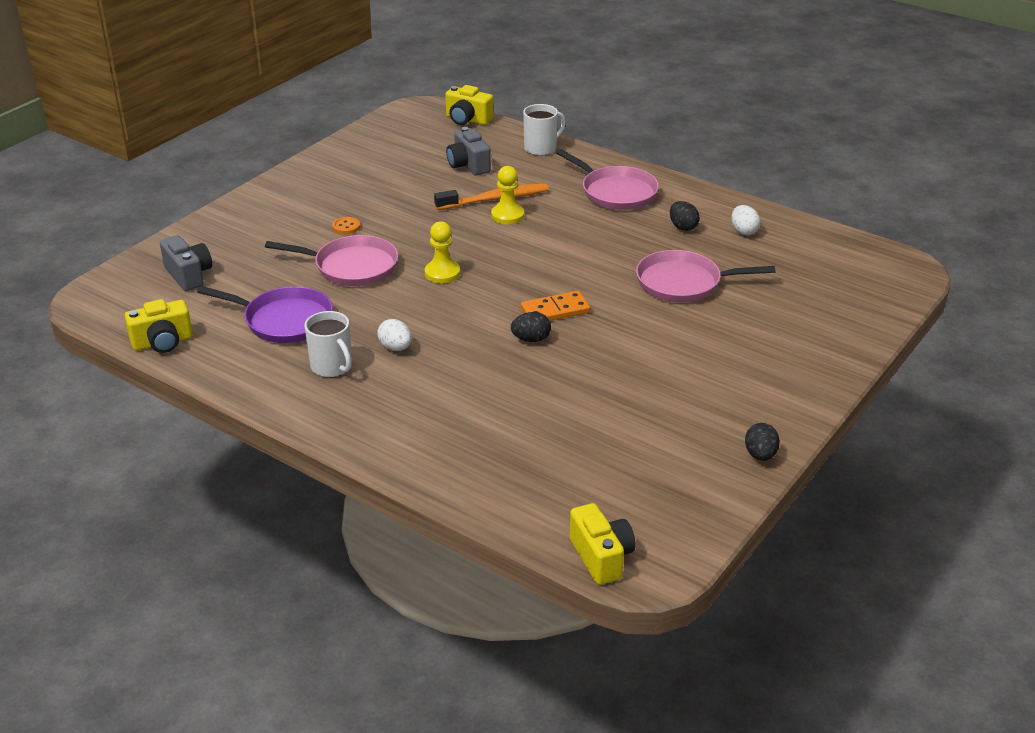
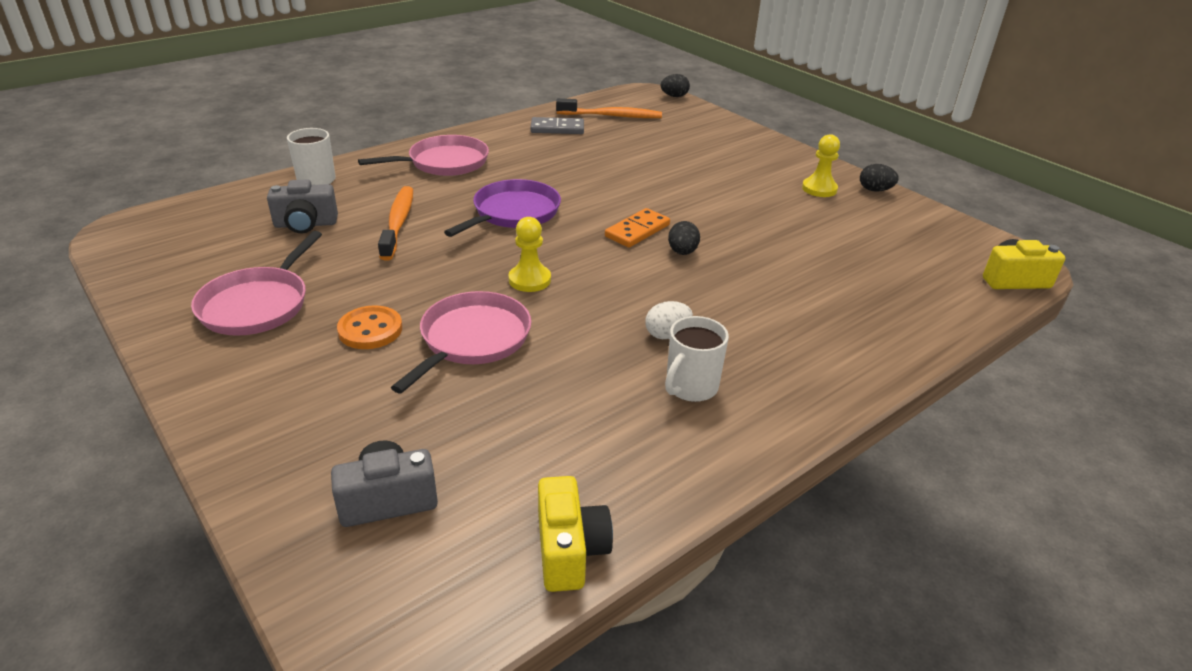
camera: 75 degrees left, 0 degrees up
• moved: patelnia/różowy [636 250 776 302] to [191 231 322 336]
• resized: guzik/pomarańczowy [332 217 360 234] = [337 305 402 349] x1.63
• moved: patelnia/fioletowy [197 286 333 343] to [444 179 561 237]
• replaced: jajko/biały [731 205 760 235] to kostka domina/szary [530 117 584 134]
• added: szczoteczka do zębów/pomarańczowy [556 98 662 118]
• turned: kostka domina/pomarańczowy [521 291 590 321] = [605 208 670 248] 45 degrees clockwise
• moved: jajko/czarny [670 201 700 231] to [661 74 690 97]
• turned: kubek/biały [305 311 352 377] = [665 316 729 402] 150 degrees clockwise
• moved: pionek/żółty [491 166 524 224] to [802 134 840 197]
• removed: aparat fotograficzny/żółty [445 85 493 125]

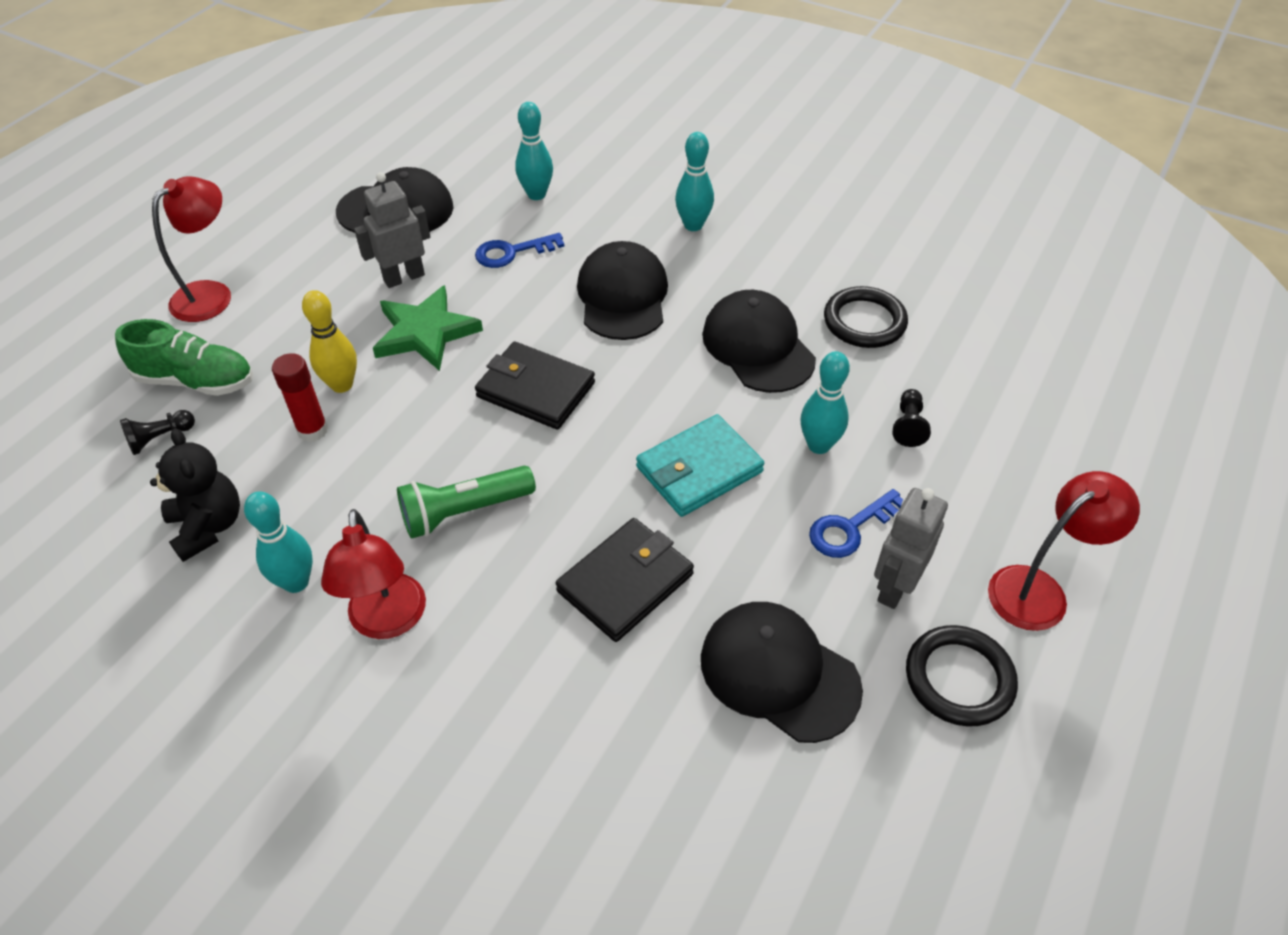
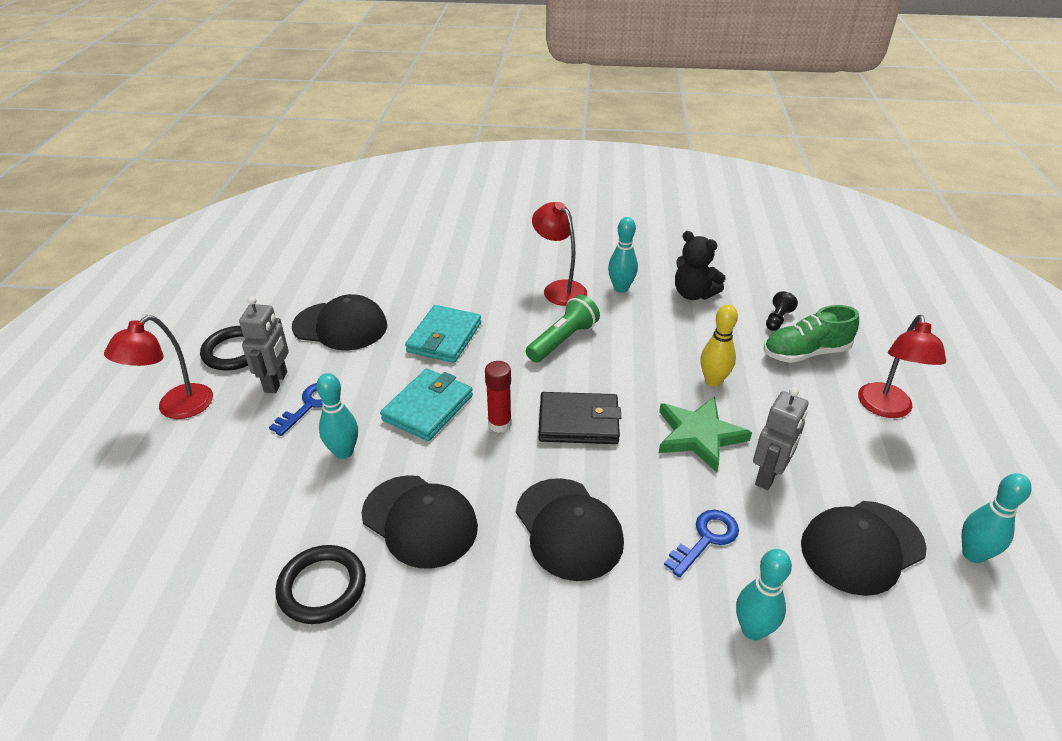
camera: 155 degrees right, 10 degrees down
• recoloured: portfel/czarny [556 518 694 642] to portfel/turkusowy [405 305 481 363]
• moved: klej w sztyfcie/czerwony [272 353 328 442] to [485 361 512 433]
• moved: kręgiel/turkusowy [675 132 714 231] to [962 473 1032 563]
• removed: pionek/czarny [893 389 931 447]

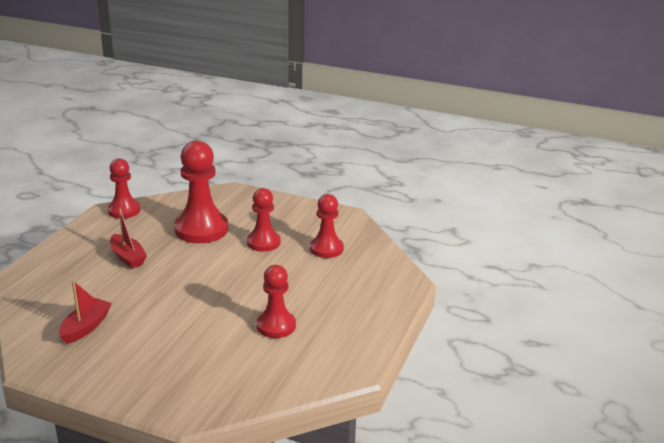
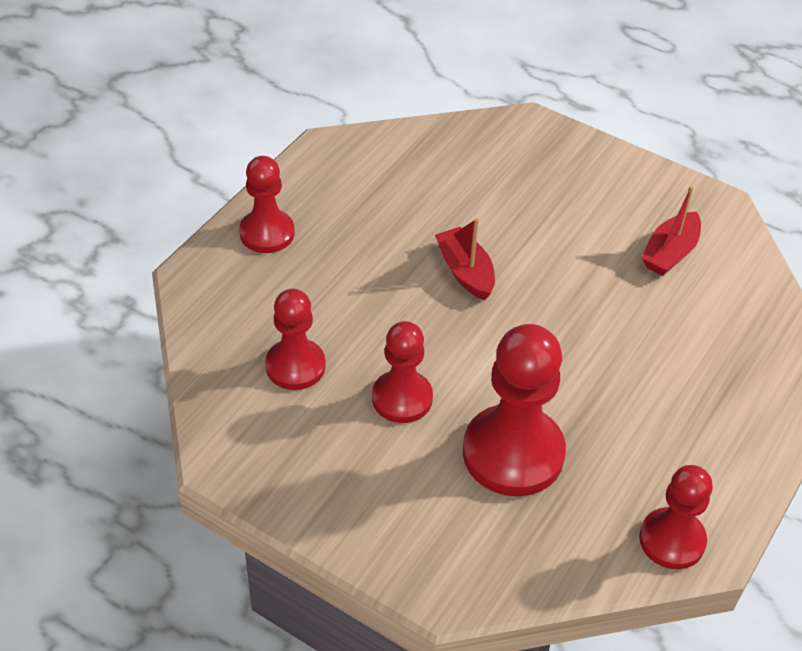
camera: 170 degrees left, 20 degrees up
• moved: pionek/czerwony [256 265 296 338] to [239 156 295 253]
• moved: łódka/czerwony [110 208 147 268] to [435 218 495 300]

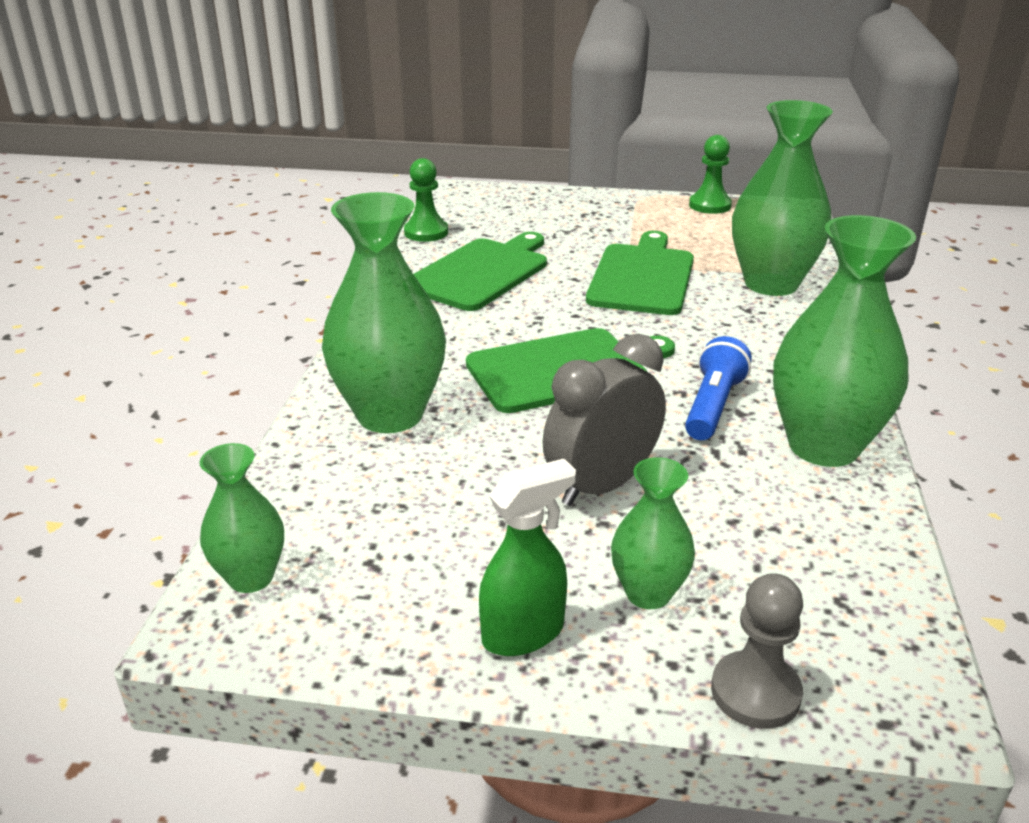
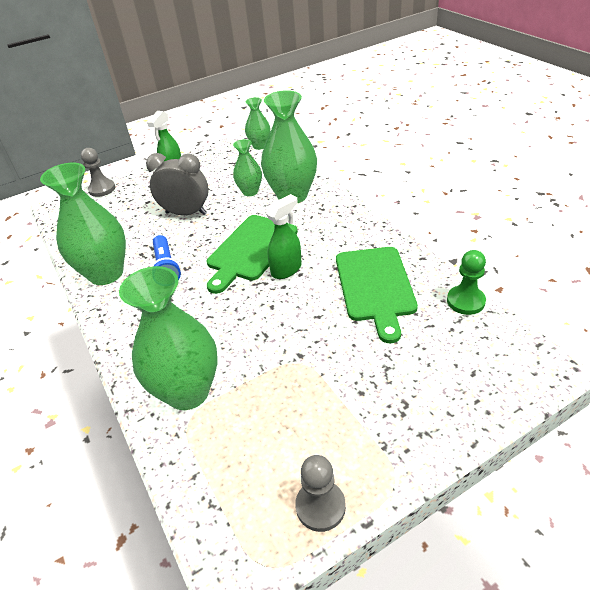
camera: 145 degrees right, 10 degrees up
• turned: budzik/szary [543 334 666 506] = [146 153 209 215] 90 degrees counterclockwise
• moved: wazon/zielony [611 457 695 609] to [233 139 262 196]
• added: spryskiwacz/zielony [266 194 302 279]
• recoloured: pionek/zielony [689 135 732 214] to pionek/szary [295 455 346 532]
• removed: deska do krojenia/zielony [586 231 694 315]

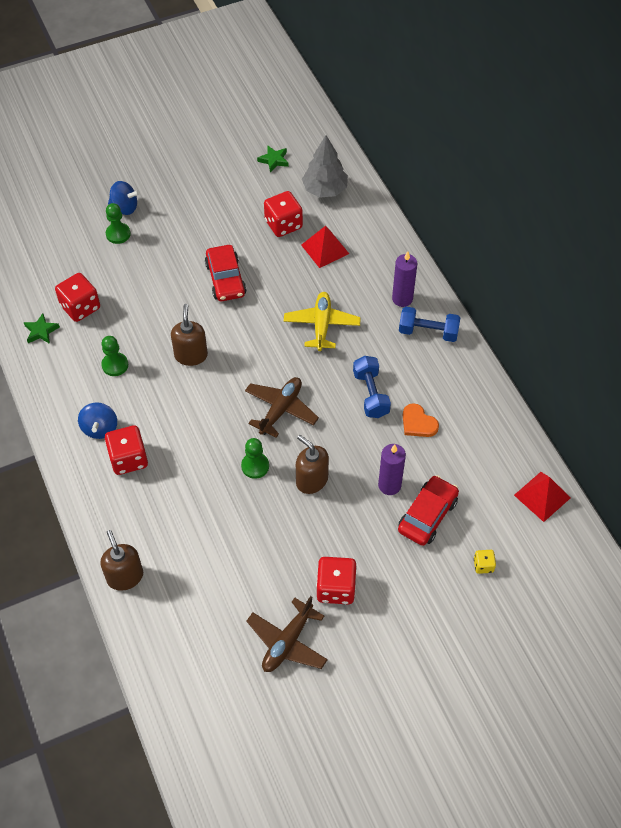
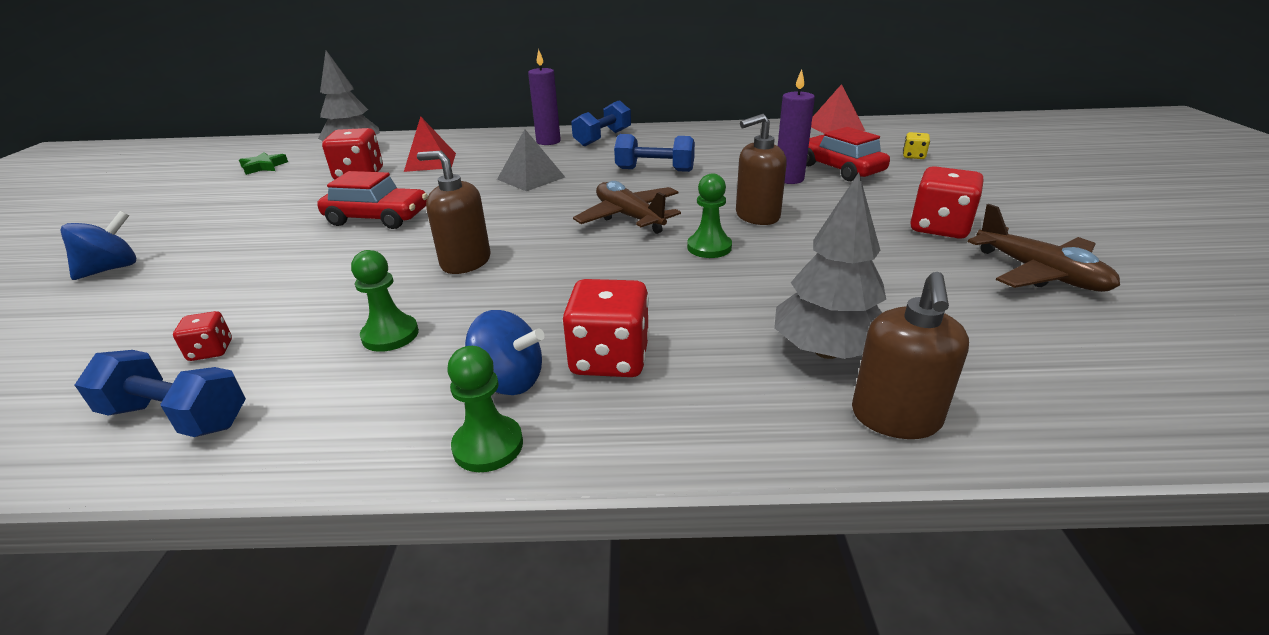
camera: 65 degrees left, 25 degrees down
• replaced: gwiazda/zielony [24 313 60 344] to hantel/niebieski [75 350 246 437]
• resized: kostka do gry/czerwony [55 273 100 322] = [173 311 232 361] x0.51
• moved: pionek/zielony [106 203 131 244] to [447 346 523 472]
• replaced: samolot/żółty [284 292 361 351] to piramida/szary [497 129 565 191]
• added: drzewko/szary [774 173 886 359]
• turned: dozownik mydła/brązowy [100 530 143 591] = [852 272 969 439] 75 degrees counterclockwise
• removed: serce/pomarańczowy [403 403 439 437]

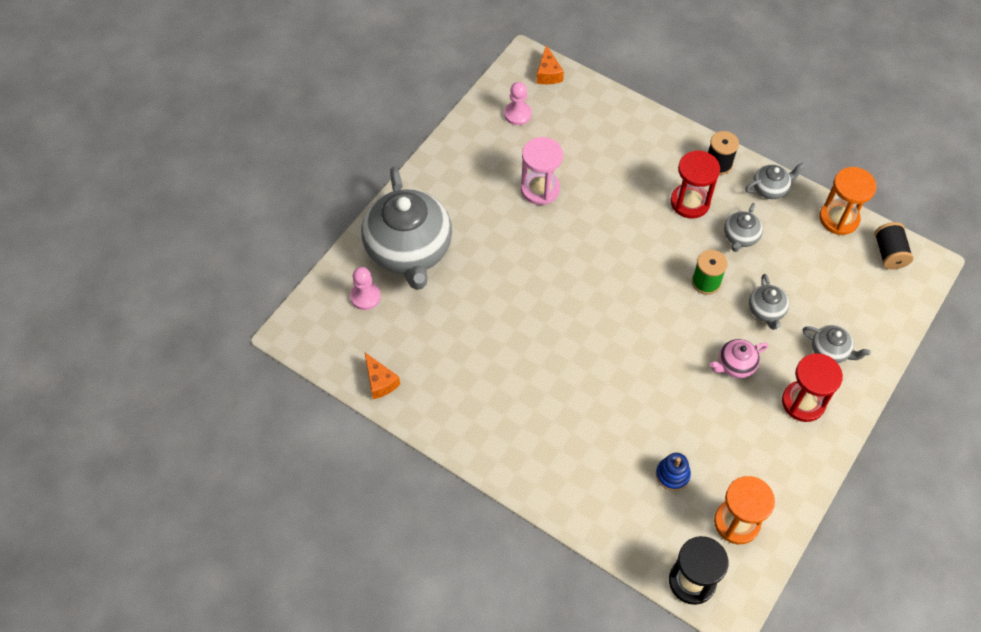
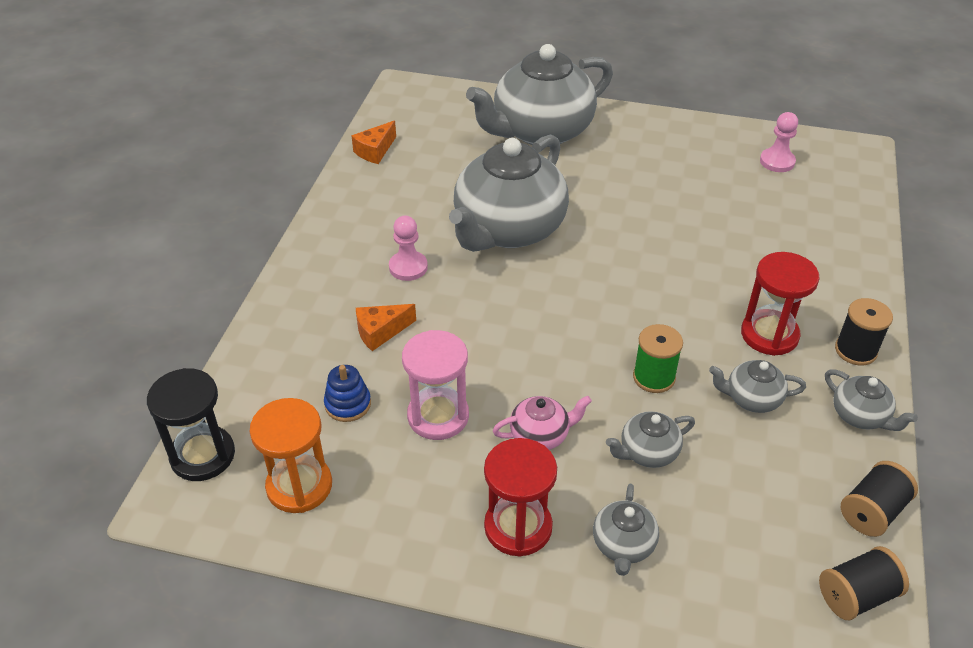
camera: 70 degrees right, 15 degrees down
• moved: ser/pomarańczowy [536 45 564 84] to [356 304 416 351]
• moved: pionek/różowy [350 267 381 310] to [389 216 428 281]
• moved: klepsydra/różowy [521 137 563 205] to [402 330 469 440]
• added: imbryk/szary [449 134 569 252]
• turned: imbryk/różowy [710 339 768 378] = [493 396 592 450] 120 degrees clockwise
• replaced: klepsydra/pomarańczowy [819 167 877 235] to szpulka/czarny [841 461 918 537]

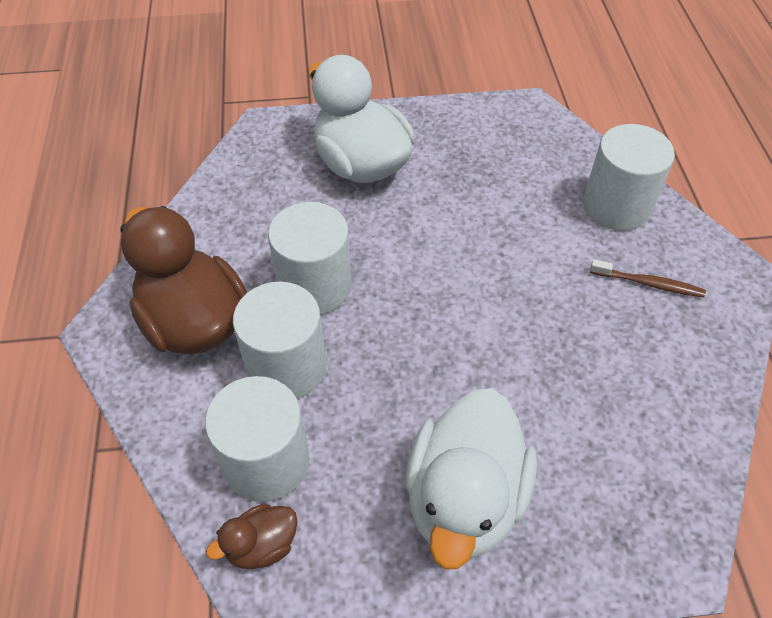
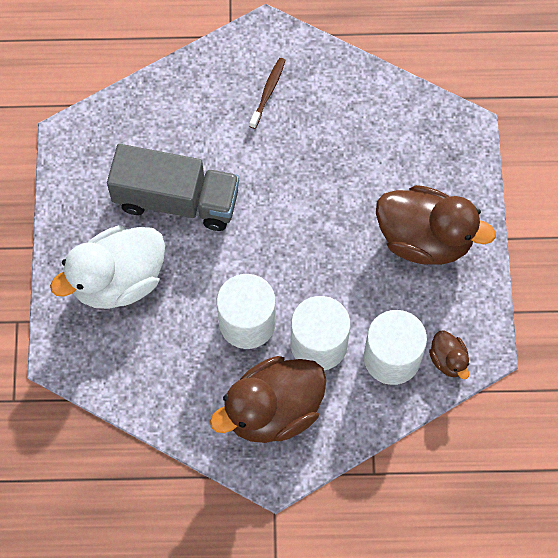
camera: 85 degrees left, 15 degrees up
• added: ciężarówka/szary [107 144 239 231]
• recoloured: kaczka/biały [405 388 537 570] to kaczka/brązowy [376 185 496 265]
• removed: walec/biały [583 124 675 231]

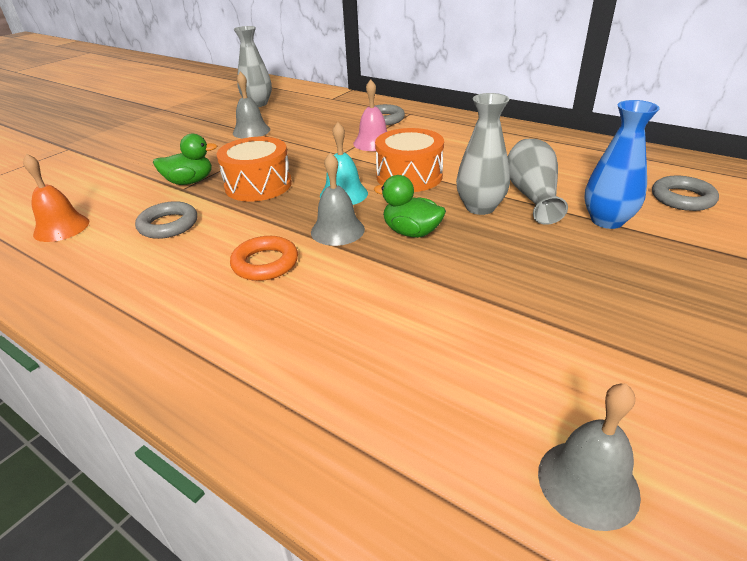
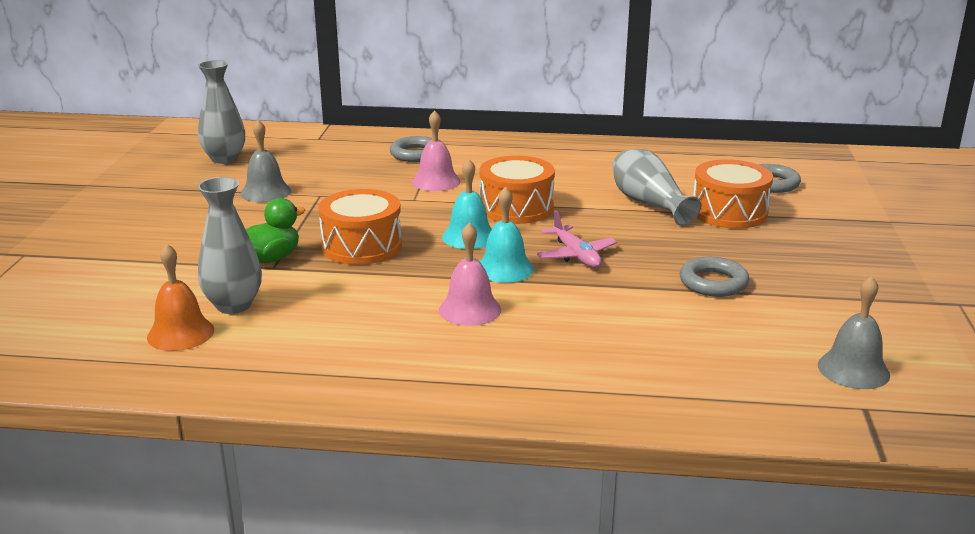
camera: 30 degrees left, 10 degrees down
• moved: wazon/szary [456 93 510 215] to [198 177 262 314]
• replaced: pierścień/pomarańczowy [230 236 298 281] to dzwonek/różowy [439 223 501 326]
• recoloured: dzwonek/szary [311 153 365 246] to dzwonek/turkusowy [480 186 534 283]
• replaced: kaczka/zielony [374 175 446 238] to samolot/różowy [537 210 617 268]
• moved: pierścień/szary [135 201 197 239] to [680 257 749 297]
• replaced: wazon/niebieski [584 100 660 229] to bęben/pomarańczowy [693 159 773 229]

